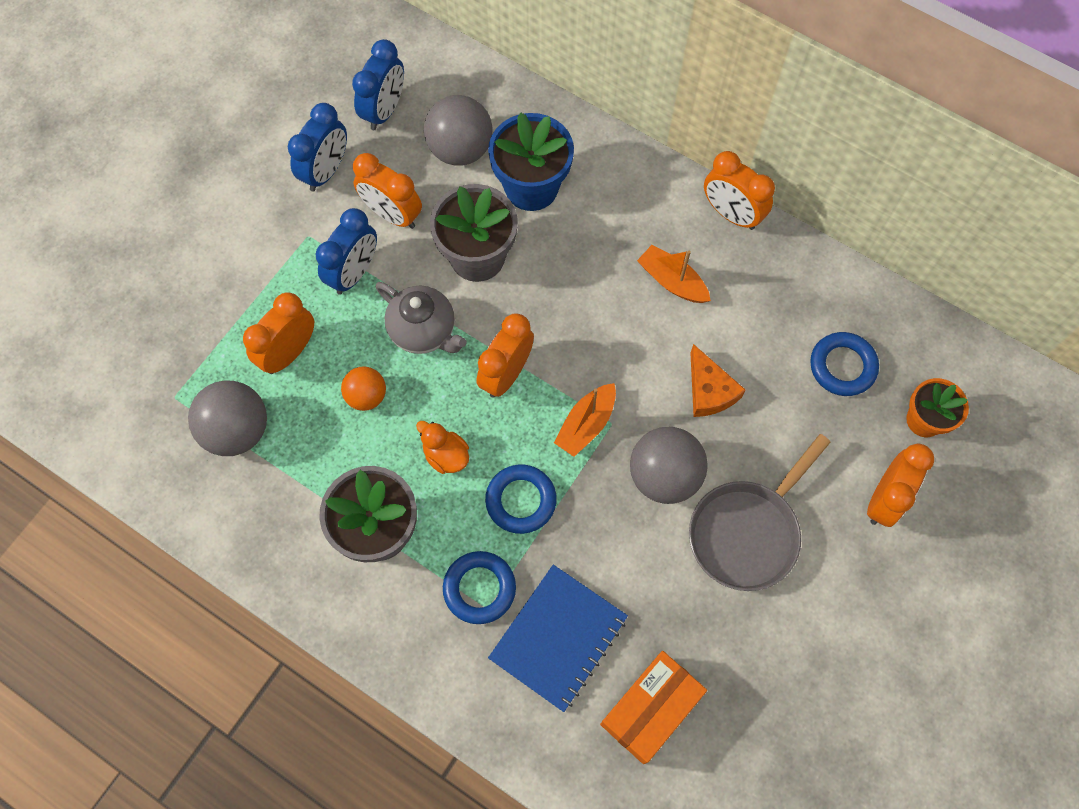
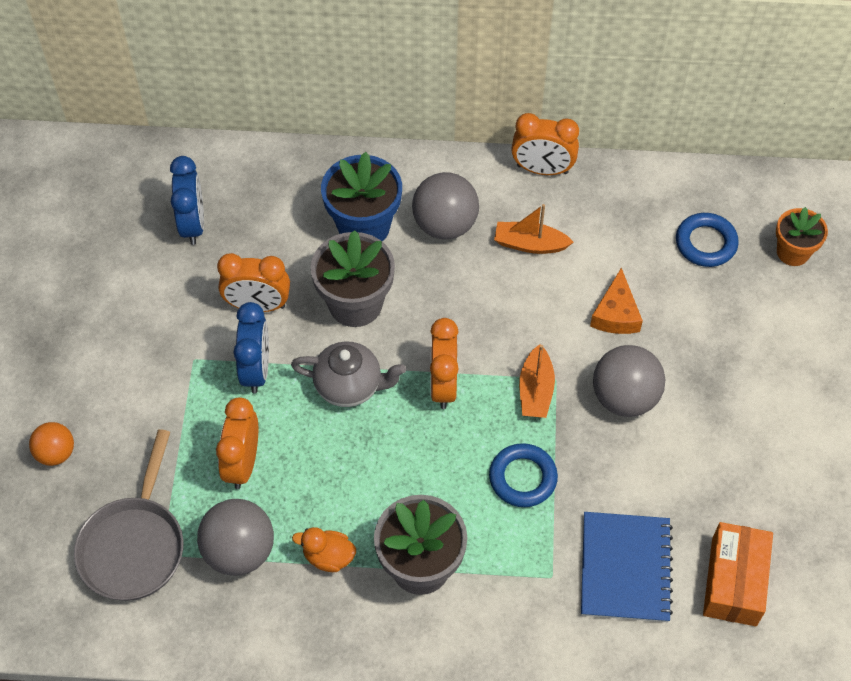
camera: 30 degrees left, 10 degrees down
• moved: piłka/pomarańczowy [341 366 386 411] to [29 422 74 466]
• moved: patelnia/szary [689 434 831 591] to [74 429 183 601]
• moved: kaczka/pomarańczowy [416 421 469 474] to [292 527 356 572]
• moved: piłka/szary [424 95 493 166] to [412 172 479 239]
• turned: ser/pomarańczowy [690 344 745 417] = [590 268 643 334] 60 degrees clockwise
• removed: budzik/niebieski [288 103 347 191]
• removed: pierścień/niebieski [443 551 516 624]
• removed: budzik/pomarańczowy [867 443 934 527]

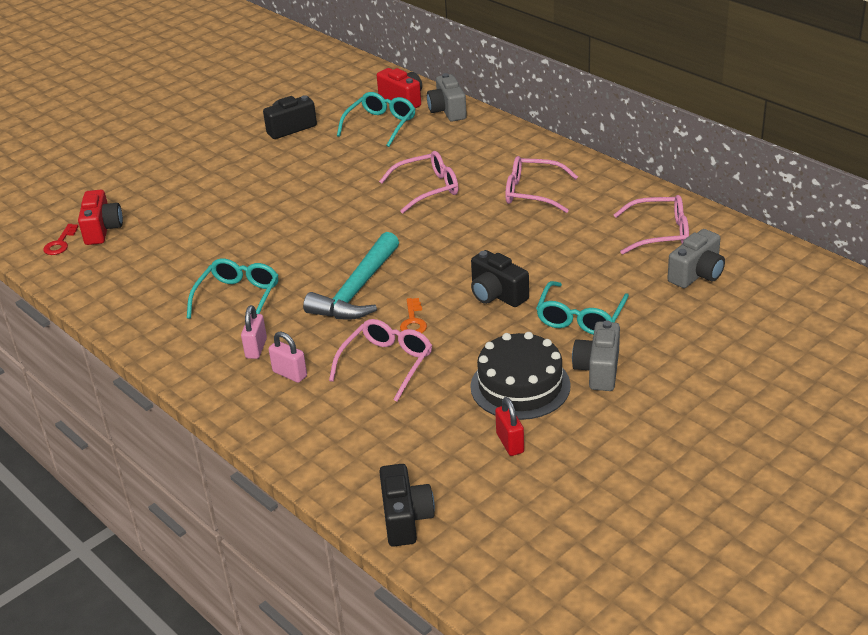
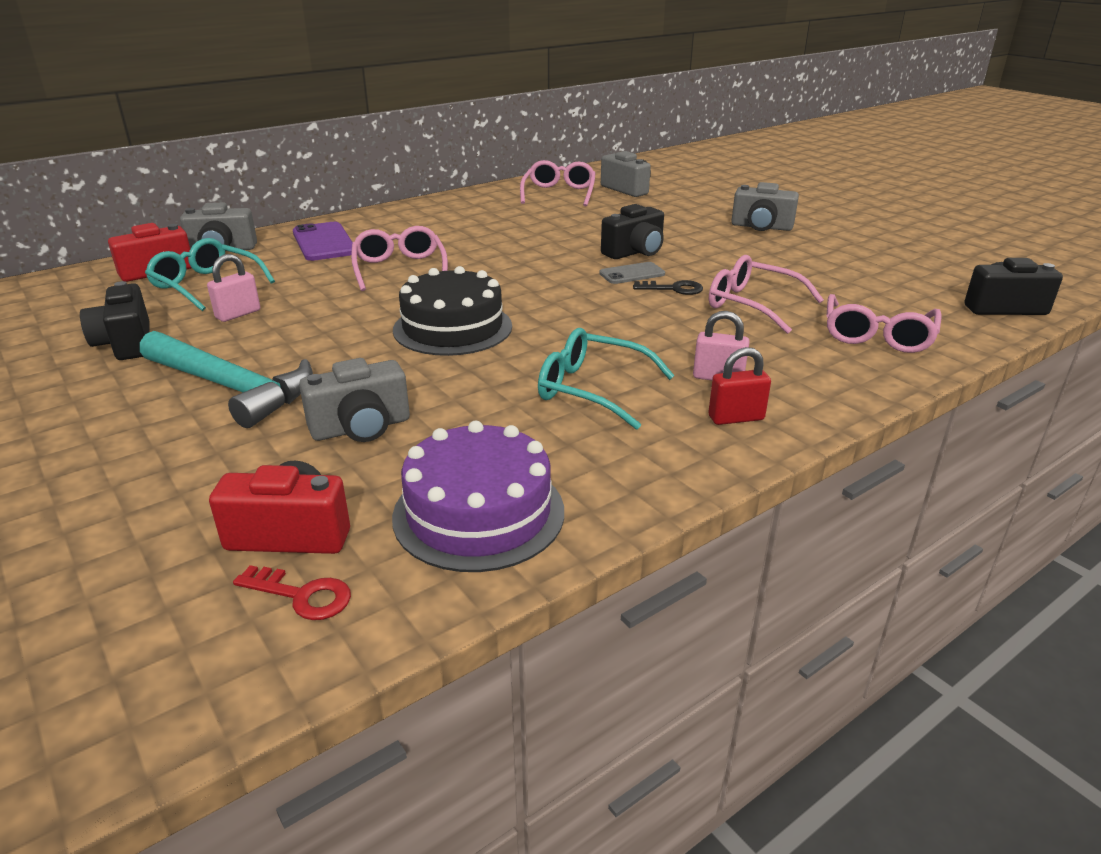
camera: 85 degrees left, 5 degrees down
• moved: młotek/turkusowy [303 232 399 320] to [140 331 313 428]
• moved: kłódka/różowy [269 332 307 383] to [207 254 260 322]
• added: telefon/fioletowy [293 222 353 261]
• added: aparat fotograficzny/szary [299 358 410 442]
• added: tort/fioletowy [392 421 564 572]
• moved: tort/czarny [470 332 571 420] to [393 266 512 356]
• added: telefon/szary [599 262 665 284]
• recoloured: klucz/pomarańczowy [400 298 427 333] to klucz/czarny [633 280 703 295]
• moved: kłódka/czerwony [495 397 524 456] to [708 347 771 425]
• moved: okulary/różowy [505 156 578 213] to [826 294 942 353]
• removed: okulary/turkusowy [536 281 629 335]

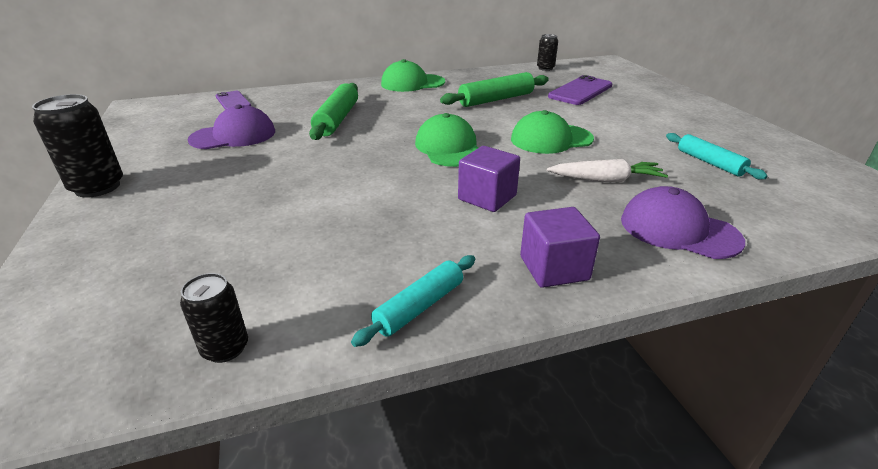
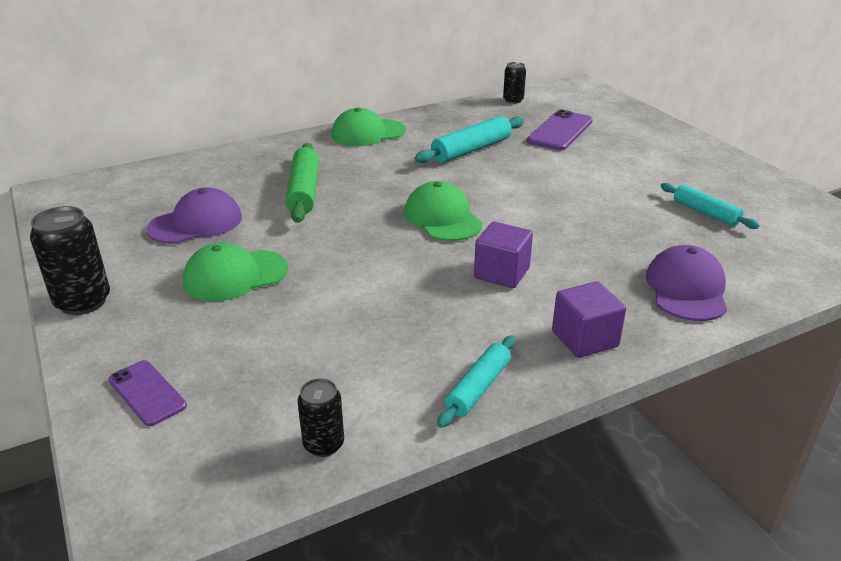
camera: 10 degrees left, 0 degrees up
• moved: telefon/fioletowy [216 91 251 110] to [109 360 187 426]
• moved: czapka/zielony [511 110 594 154] to [183 243 288 301]
• recoloured: wałek do ciasta/zielony [440 72 549 107] to wałek do ciasta/turkusowy [415 116 524 163]
• turned: czapka/fioletowy [621 186 745 259] = [646 245 727 321] 75 degrees clockwise
• removed: marchewka/biały [547 159 668 182]

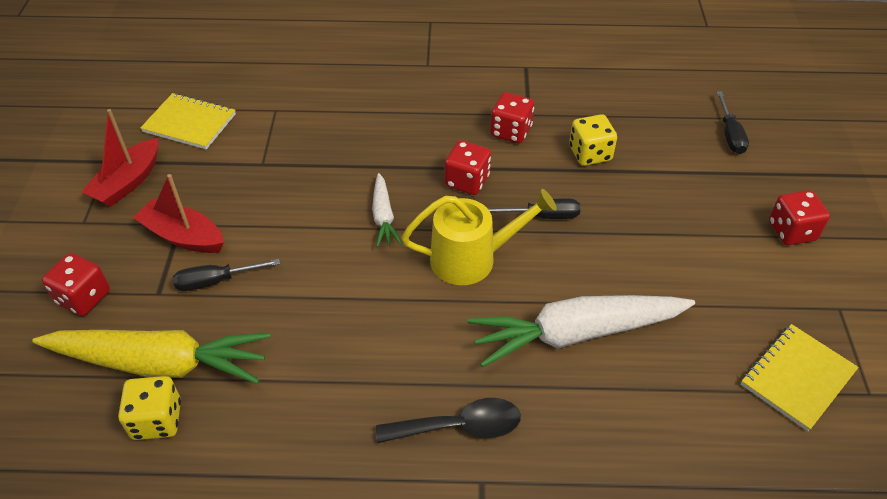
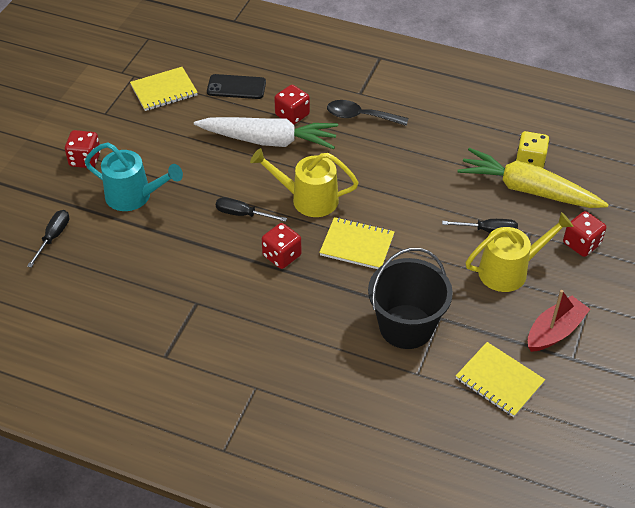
camera: 160 degrees left, 0 degrees up
• added: konewka/turkusowy [85 143 183 211]
• added: telefon/czarny [207 74 266 99]
• moved: kostka do gry/czerwony [490 92 535 144] to [274 85 310 125]
• replaced: marchewka/biały [372 173 402 247] to zeszyt/żółty [319 217 395 269]
• added: wiadro/czarny [368 248 453 349]
• replaced: łódka/czerwony [133 174 224 253] to konewka/żółty [466 212 574 292]
• removed: kostka do gry/żółty [569 114 617 166]

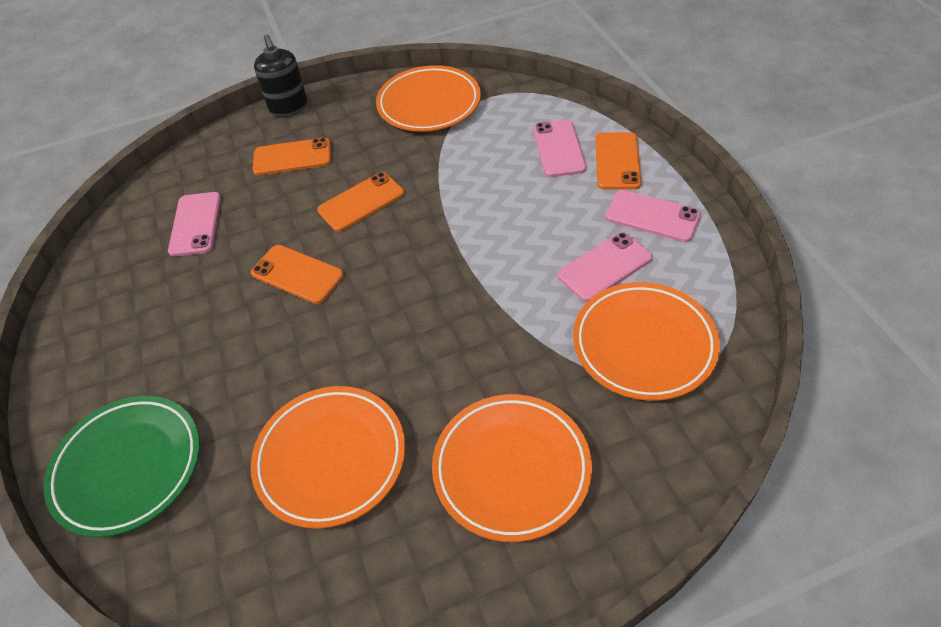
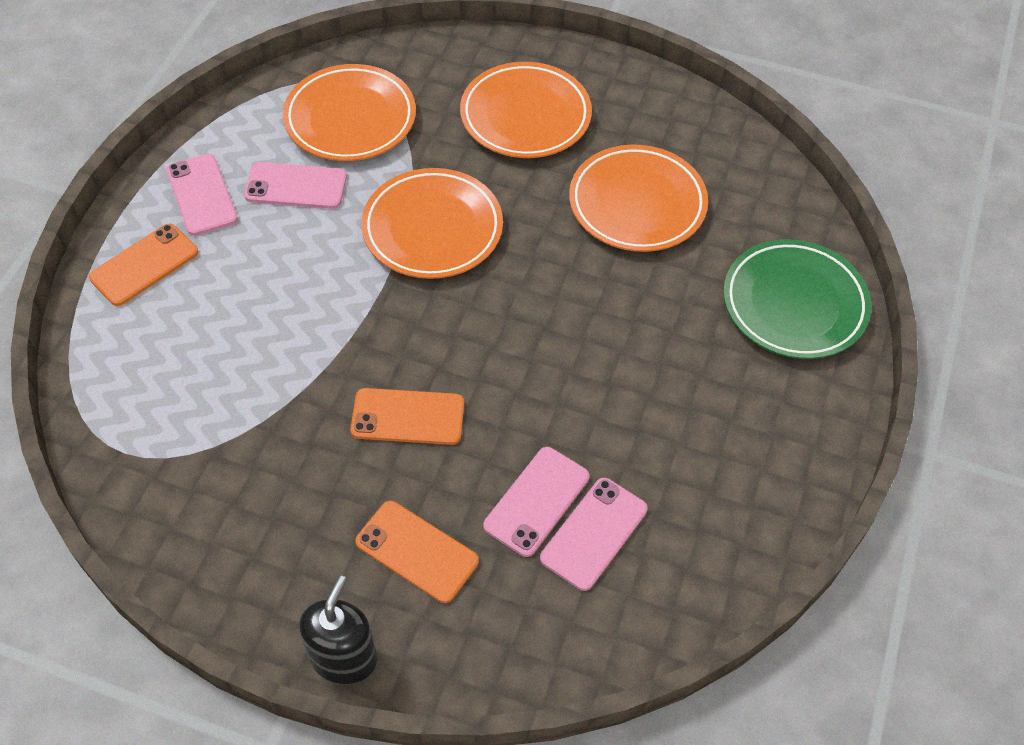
camera: 145 degrees left, 5 degrees up
• moved: talerz/pomarańczowy [376 65 481 132] to [361 168 503 279]
• moved: telefon/różowy [533 119 586 177] to [483 447 590 557]
• removed: telefon/pomarańczowy [251 245 344 304]

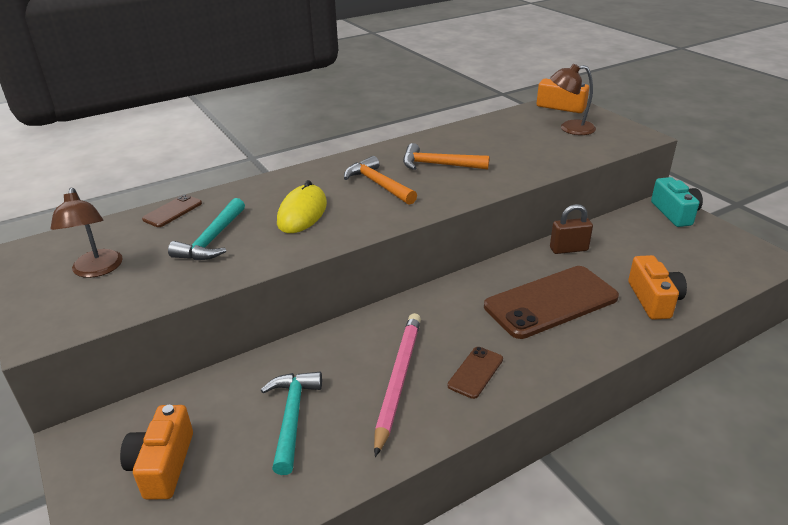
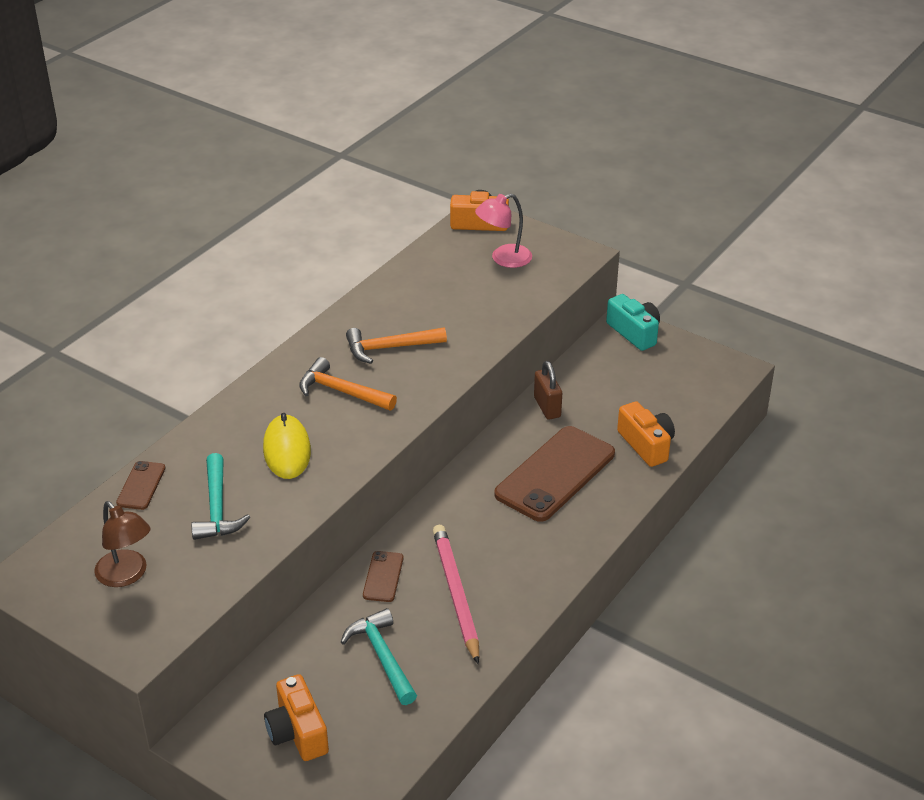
camera: 25 degrees left, 5 degrees up
• moved: telefon/brązowy [447 347 503 399] to [363 551 403 602]
• recoloured: lampka/brązowy [550 64 596 135] to lampka/różowy [475 194 532 268]
• turned: kłódka/brązowy [550 204 593 254] = [534 361 562 420] 75 degrees counterclockwise

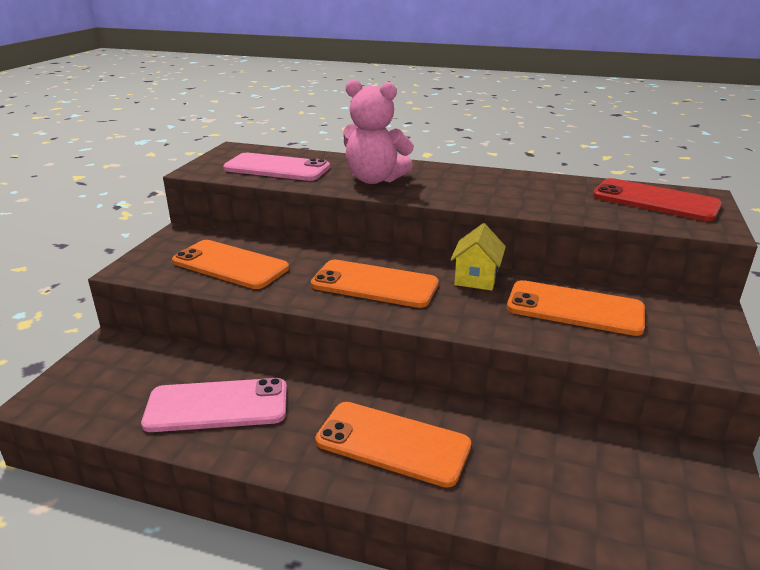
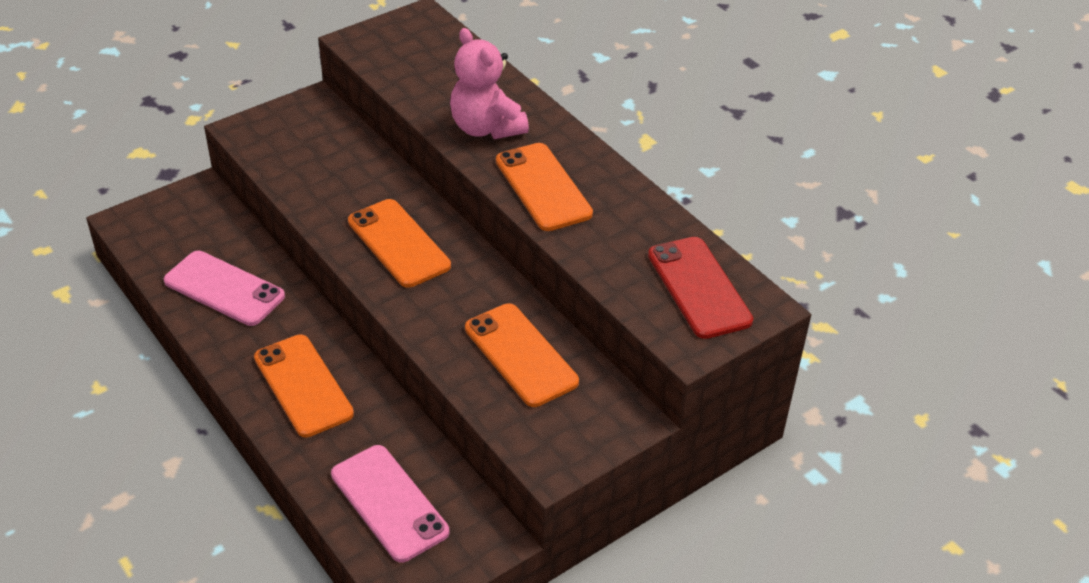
camera: 35 degrees right, 15 degrees up
• moved: telefon/różowy [223 153 330 181] to [331 445 449 562]
• moved: telefon/pomarańczowy [172 240 289 289] to [496 143 593 231]
• removed: domek/żółty [450 223 506 291]

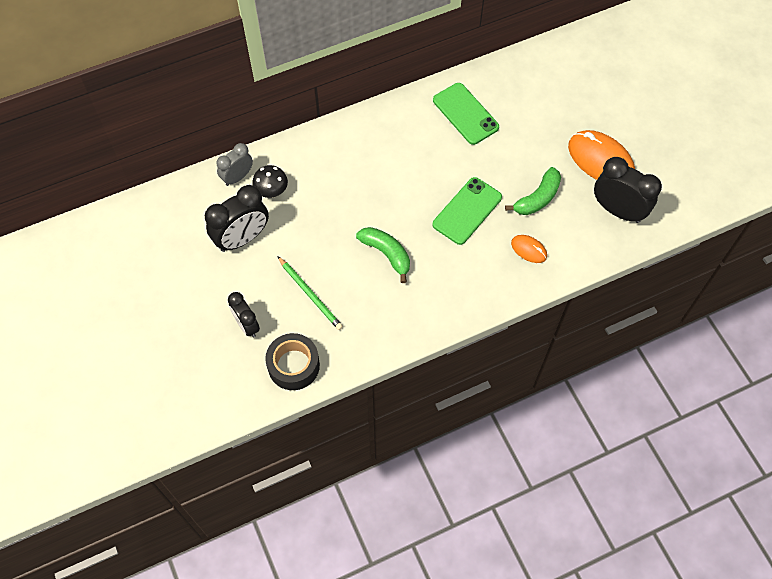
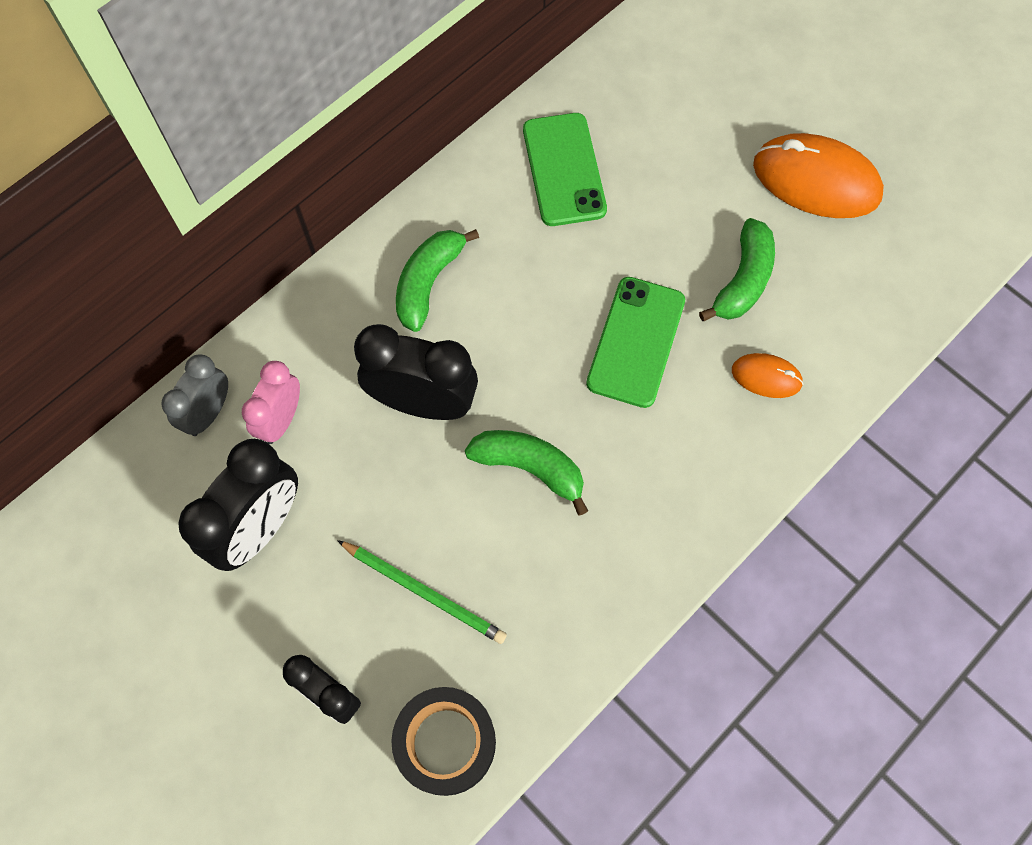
camera: 20 degrees left, 5 degrees up
• replaced: grzyb/czarny [252 165 288 198] to budzik/różowy [242 361 300 444]
• moved: budzik/czarny [594 157 662 223] to [354 324 478 420]
• added: banan/zielony [396 229 479 332]
• turned: telefon/zielony [433 83 499 145] = [523 113 607 226] 45 degrees clockwise

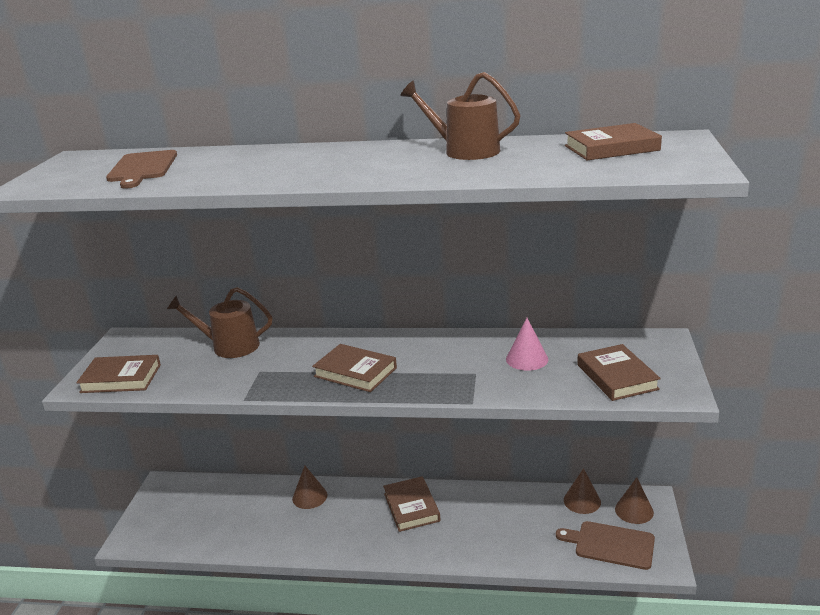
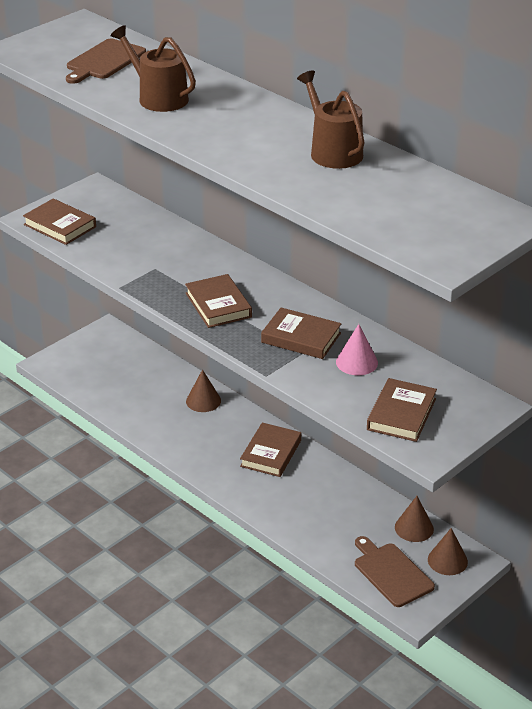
camera: 35 degrees right, 10 degrees up
• moved: konewka/brązowy [167 287 273 358] to [111 25 196 112]
• moved: książka/brązowy [565 123 662 161] to [261 307 341 359]

